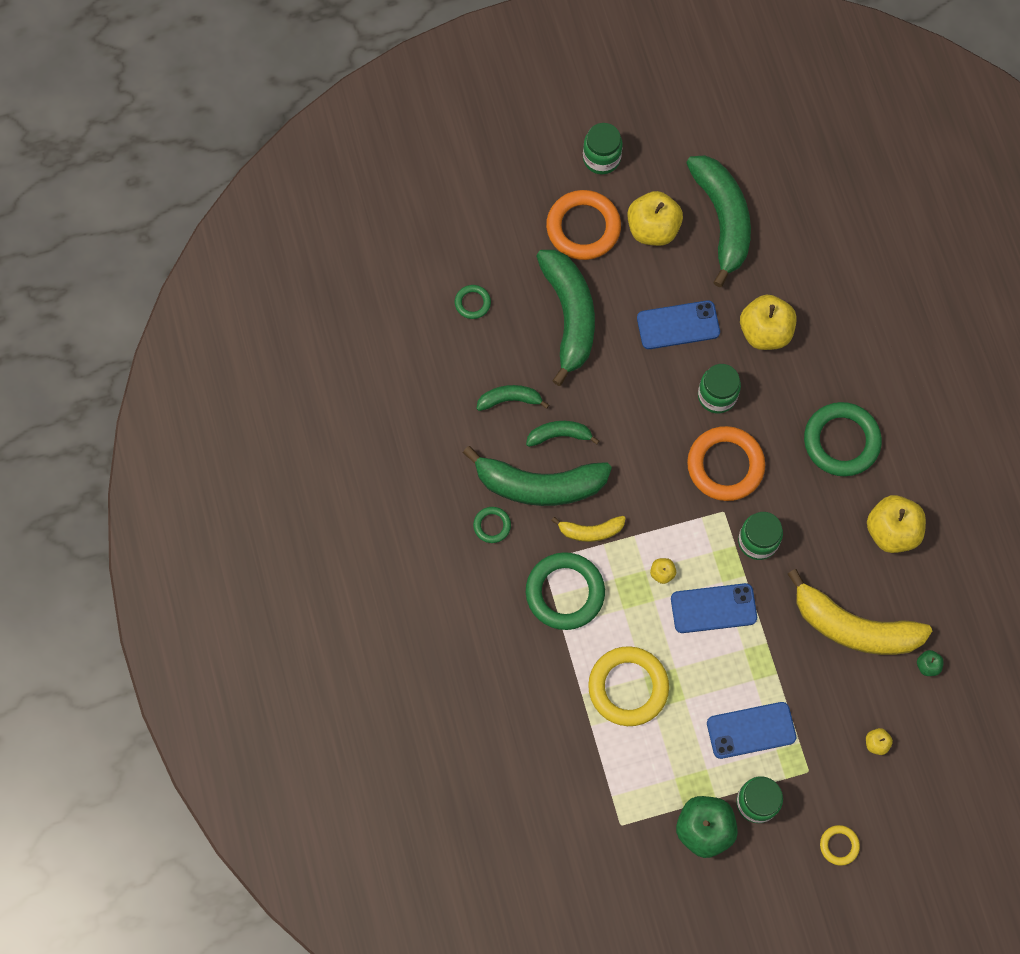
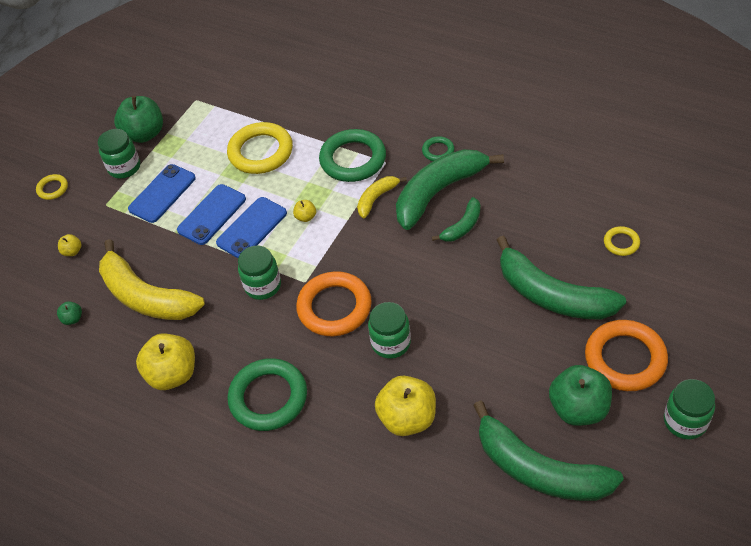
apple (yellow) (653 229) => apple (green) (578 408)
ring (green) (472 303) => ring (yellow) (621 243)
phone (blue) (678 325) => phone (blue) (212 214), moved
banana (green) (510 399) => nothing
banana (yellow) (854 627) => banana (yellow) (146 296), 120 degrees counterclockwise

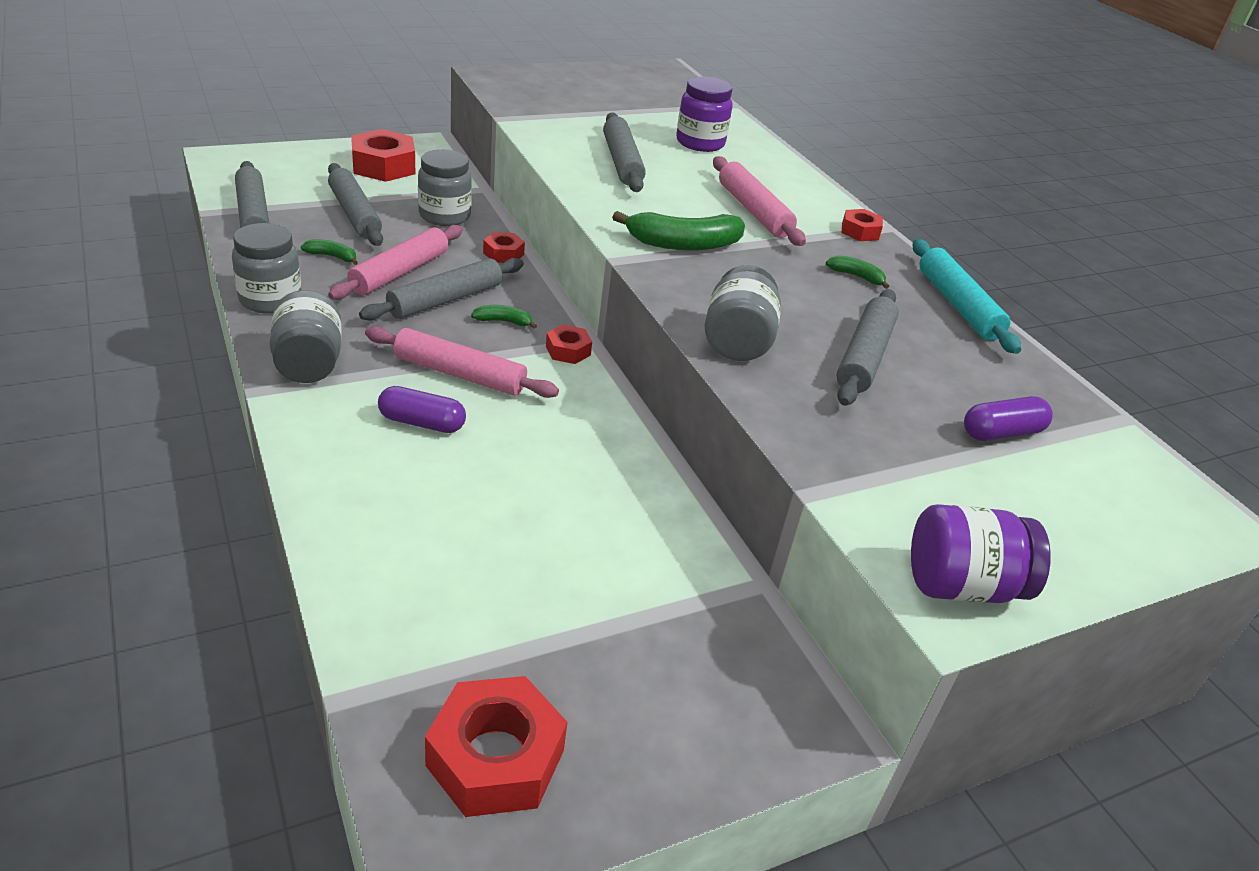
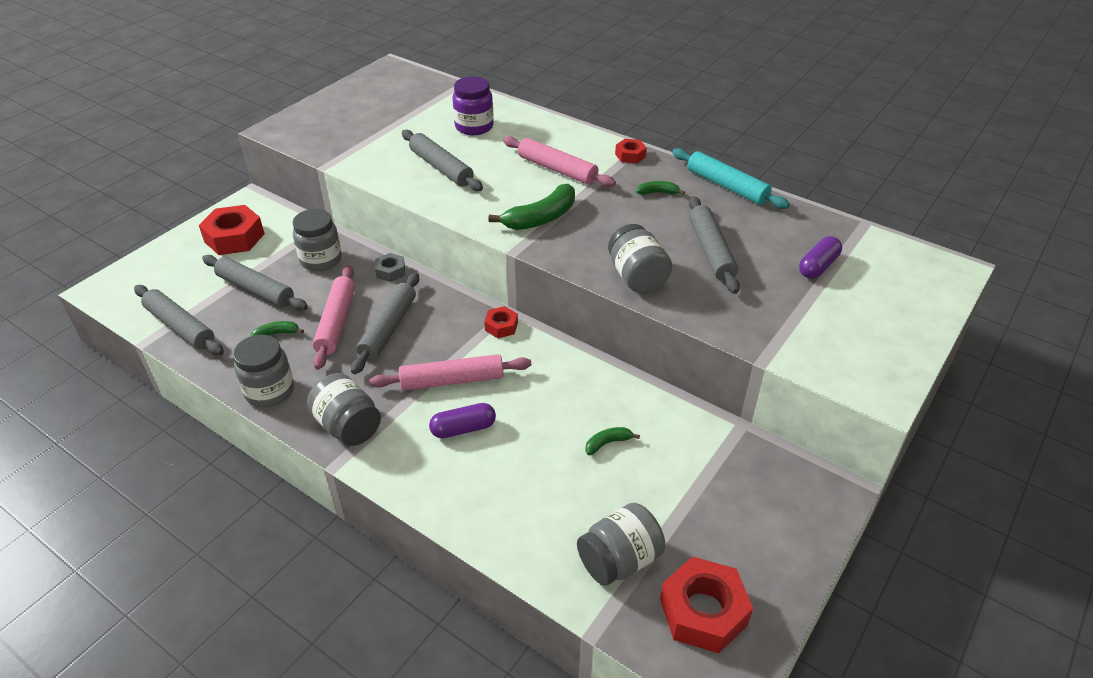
nut (red) (503 253) => nut (grey) (390 271)
banana (green) (503 321) => banana (green) (607 443), moved
jar (purple) (962 586) => nothing
nothing => jar (grey) (619 560)

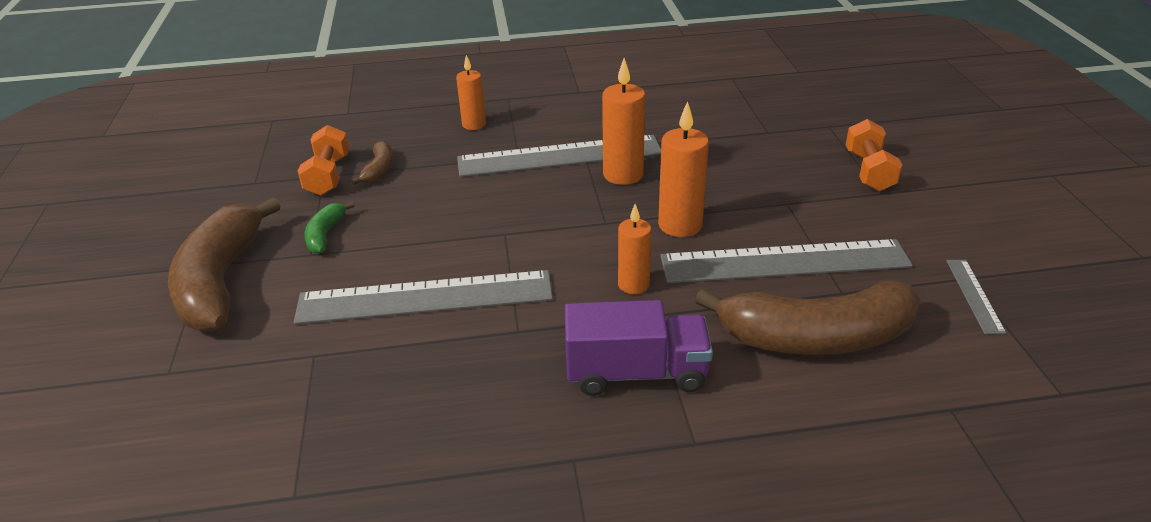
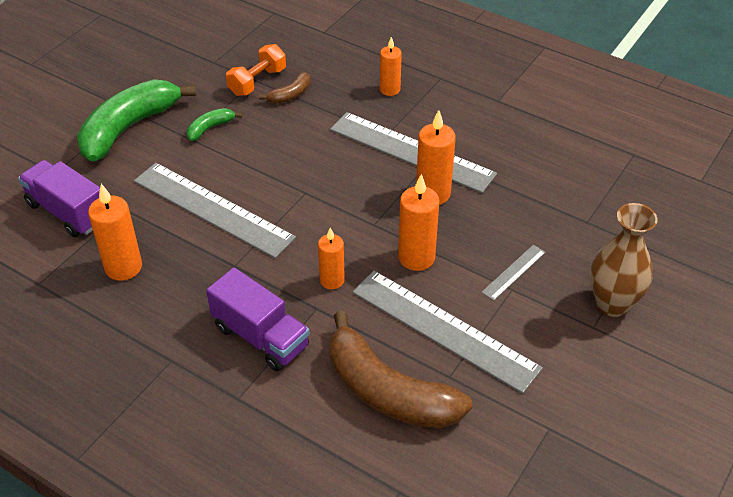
dumbbell (orange) (869 171) => vase (brown) (612 304)
banana (brown) (221 281) => banana (green) (129 128)
ruler (grey) (974 295) => ruler (grey) (513 272), moved
nothing => truck (purple) (68 212)
nothing => candle (orange) (123 267)

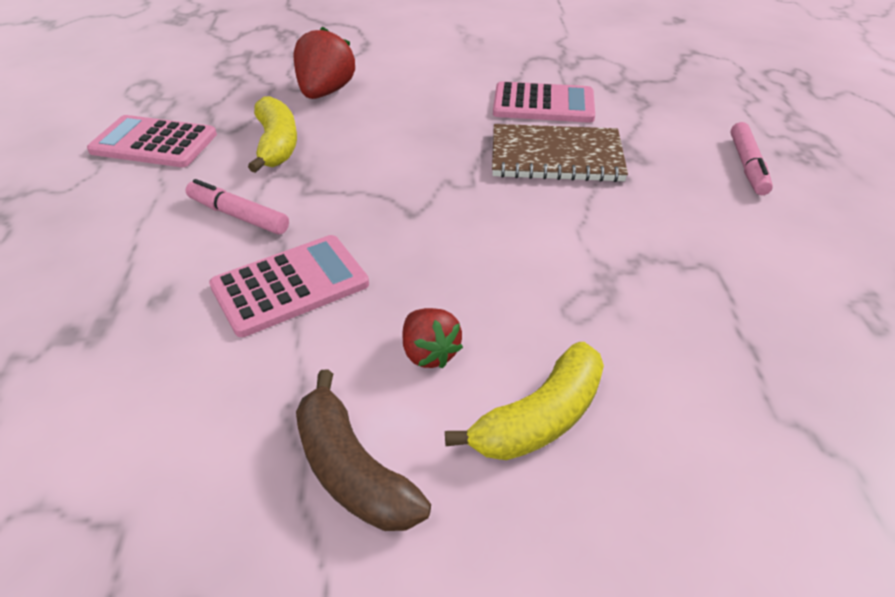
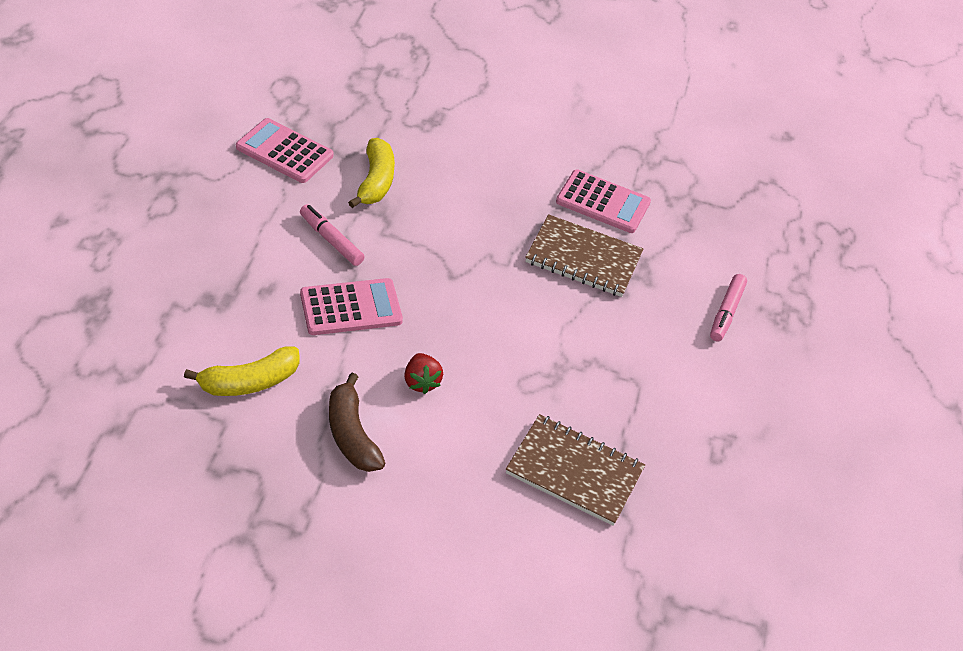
strawberry (red) (325 92) => nothing
banana (yellow) (539 418) => banana (yellow) (249 382), moved
nothing => notebook (brown) (574 471)

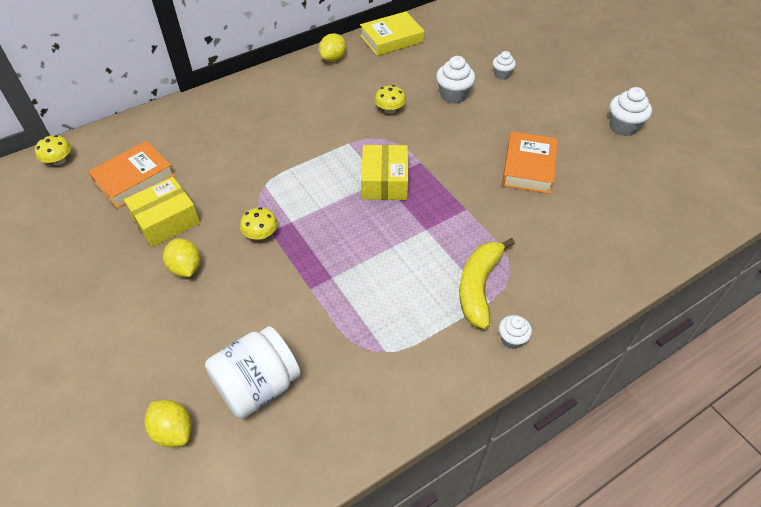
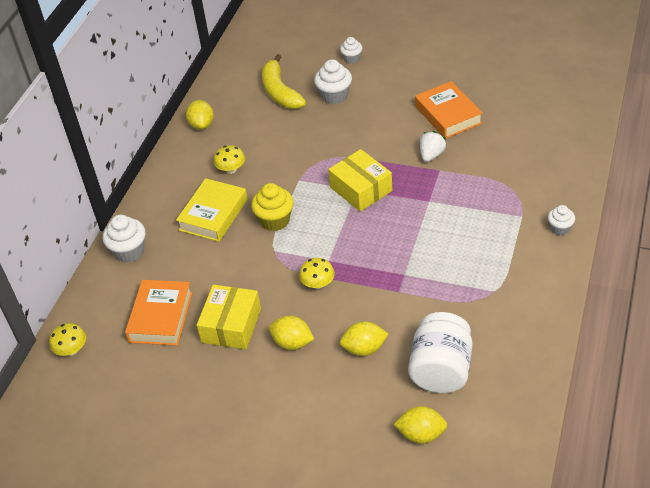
book (yellow) (391 39) => book (yellow) (213 214), moved
mushroom (yellow) (390 110) => mushroom (yellow) (231 169), moved
cupcake (white) (623 127) => cupcake (white) (129 252), moved
banana (yellow) (478 286) => banana (yellow) (280 92), moved
nothing => strawberry (white) (431 155)
nothing => cupcake (yellow) (275 220)
nothing => lemon (yellow) (364 349)

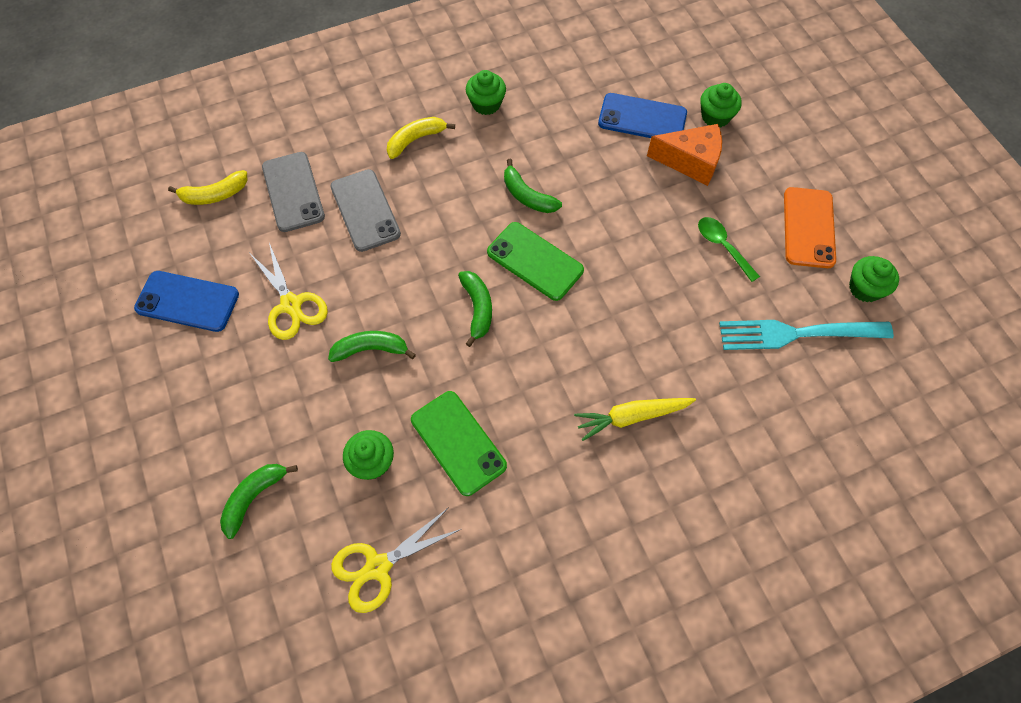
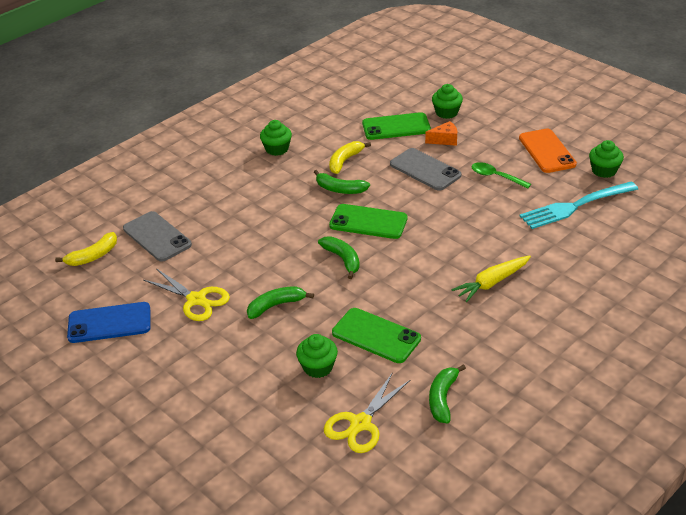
phone (blue) (642 118) => phone (green) (396 127)
banana (yellow) (415 140) => banana (yellow) (345 161), moved
cheese (orange) (690 162) => cheese (orange) (445 140), x0.60
phone (grey) (365 210) => phone (grey) (425 170), moved
banana (green) (254 497) => banana (green) (442 398), moved

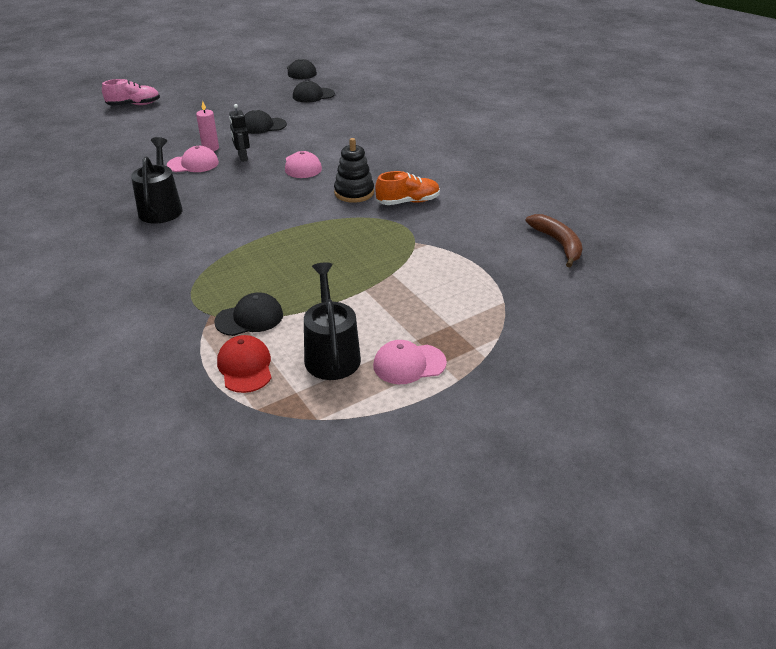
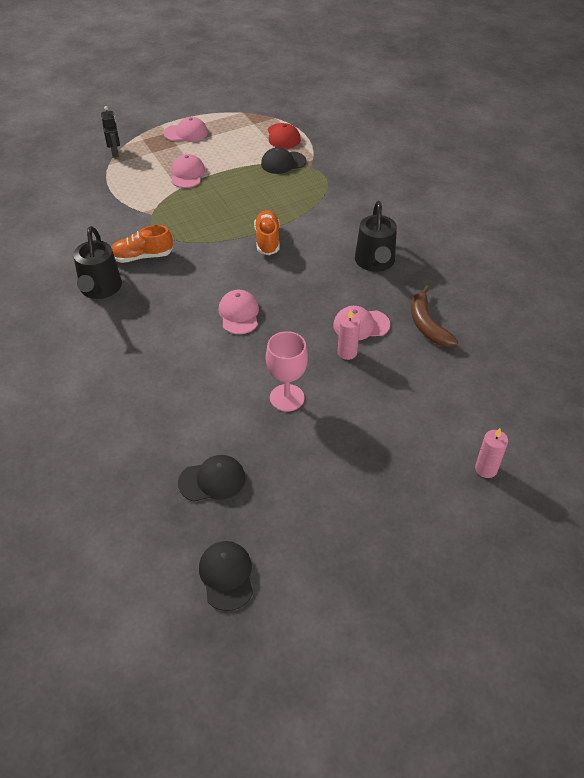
shoe (pink) (134 105) => candle (pink) (486 469)
robot (black) (242 157) => robot (black) (115 153), moved
cap (black) (263 126) => goblet (pink) (287 398)
stacking toy (black) (354 192) => nothing
banana (brown) (558 244) => banana (brown) (427 324), moved
watering can (black) (331 354) => watering can (black) (100 288), moved
nothing => cap (pink) (187 174)
nothing => shoe (orange) (267 240)

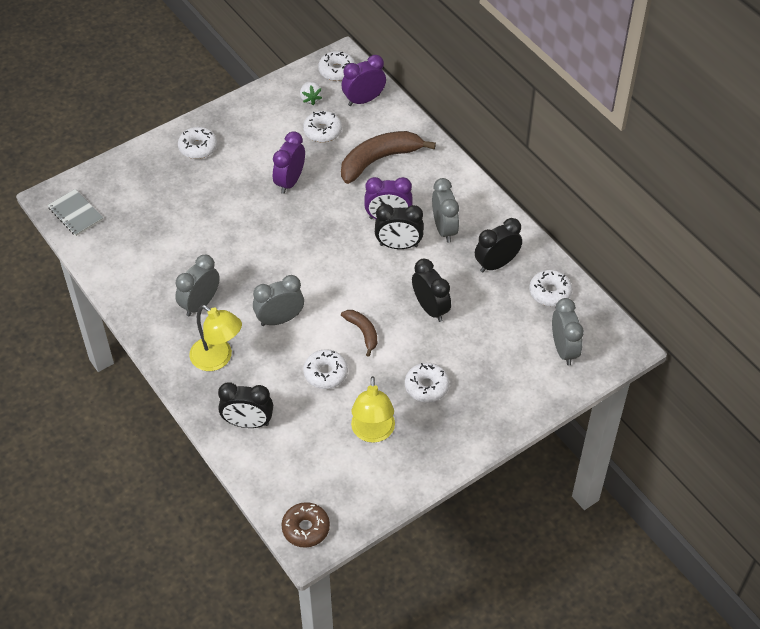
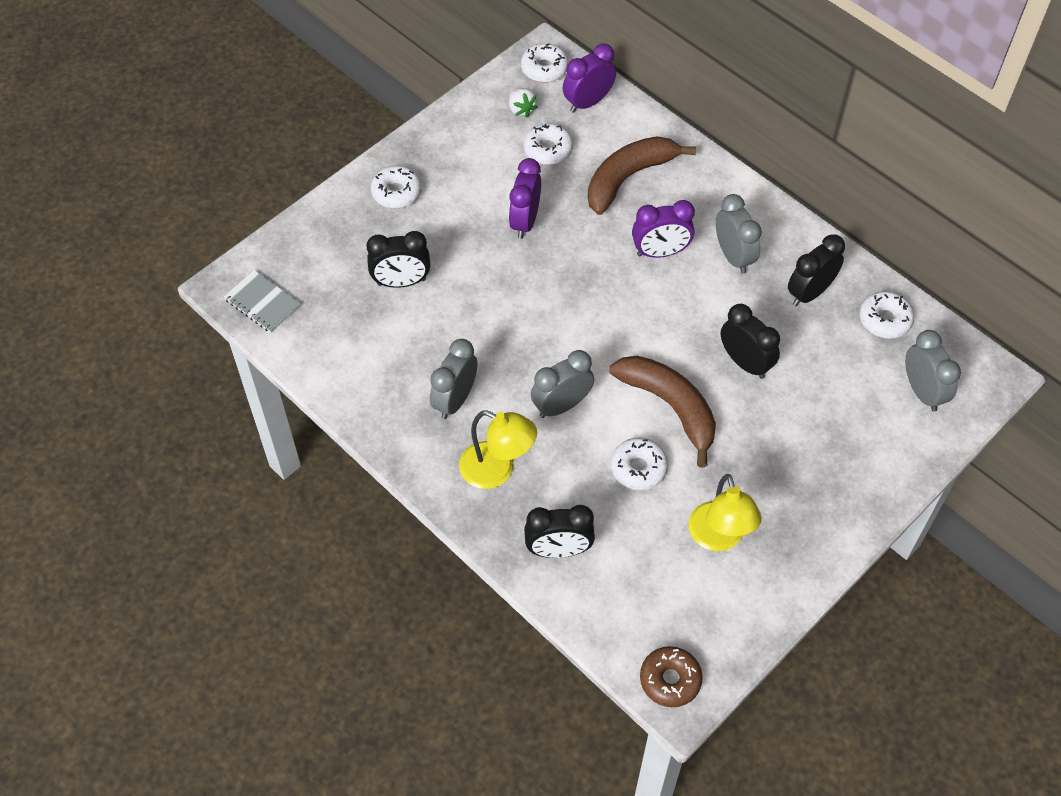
clock (black) (398 245) => clock (black) (401 282), moved
banana (brown) (363 332) => banana (brown) (670 407), x1.90
donut (white) (426 386) => nothing

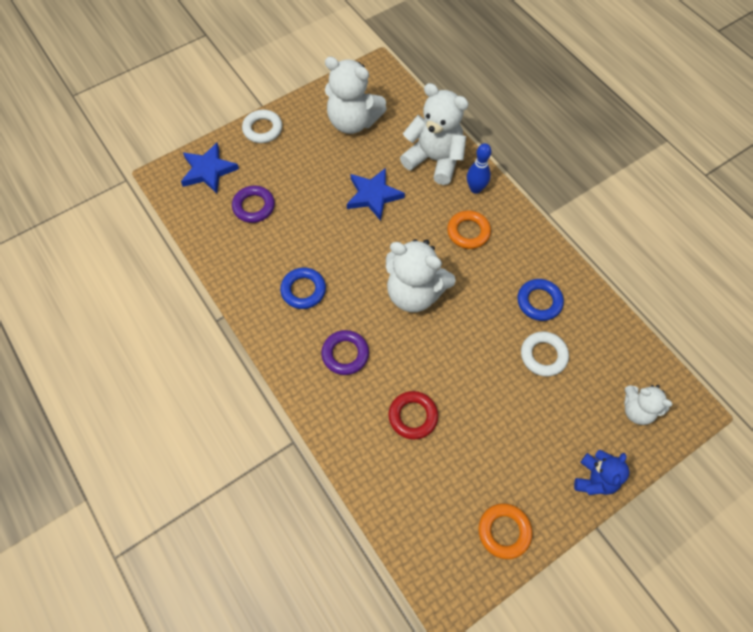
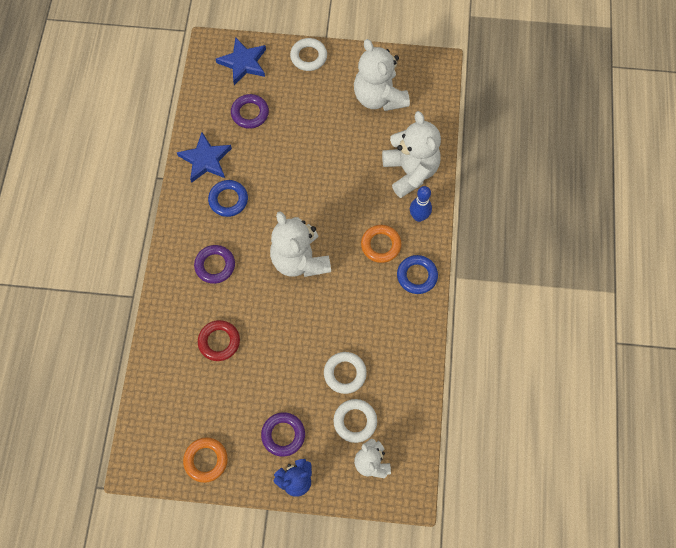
star (blue) (373 195) => star (blue) (205 160), moved
ring (blue) (539 302) => ring (blue) (417 276), moved
nothing => ring (white) (355 421)
nothing => ring (purple) (283 435)

